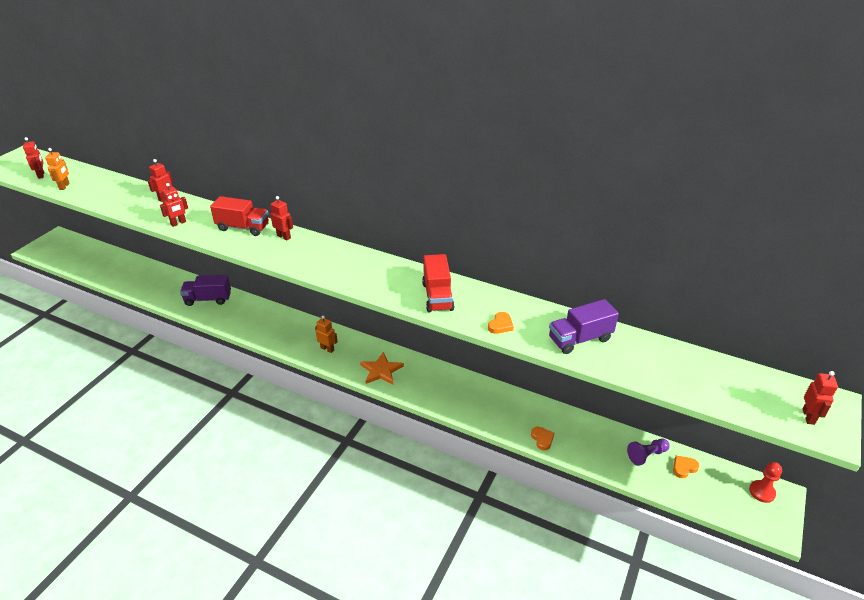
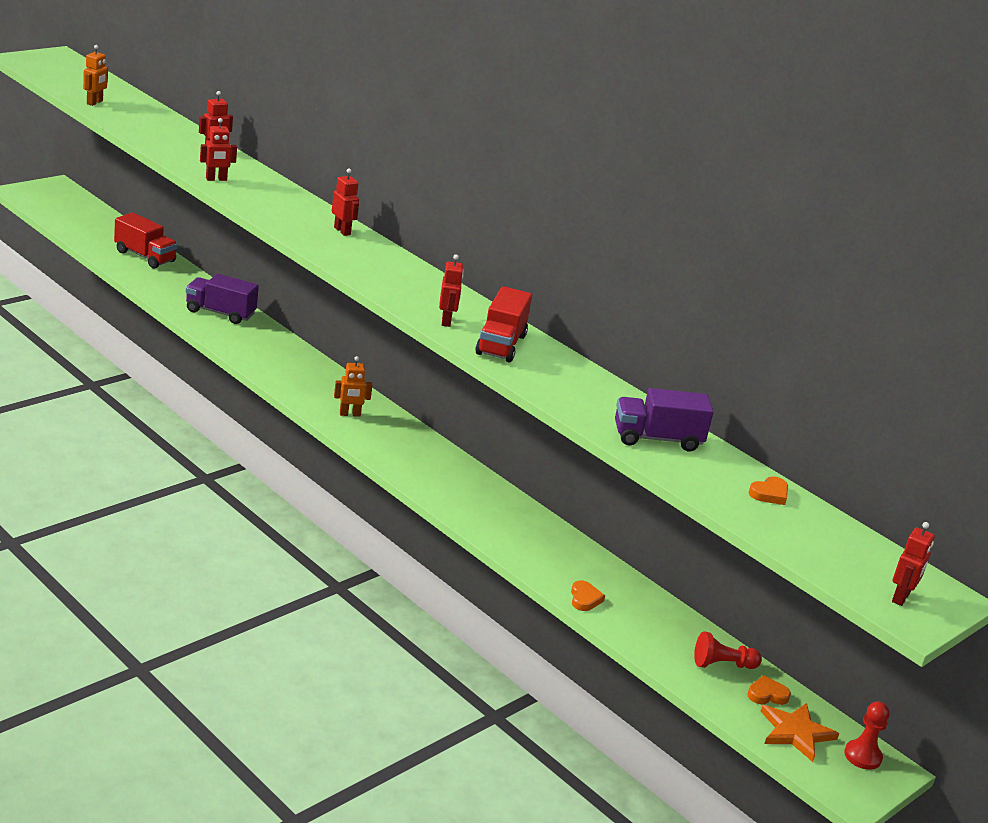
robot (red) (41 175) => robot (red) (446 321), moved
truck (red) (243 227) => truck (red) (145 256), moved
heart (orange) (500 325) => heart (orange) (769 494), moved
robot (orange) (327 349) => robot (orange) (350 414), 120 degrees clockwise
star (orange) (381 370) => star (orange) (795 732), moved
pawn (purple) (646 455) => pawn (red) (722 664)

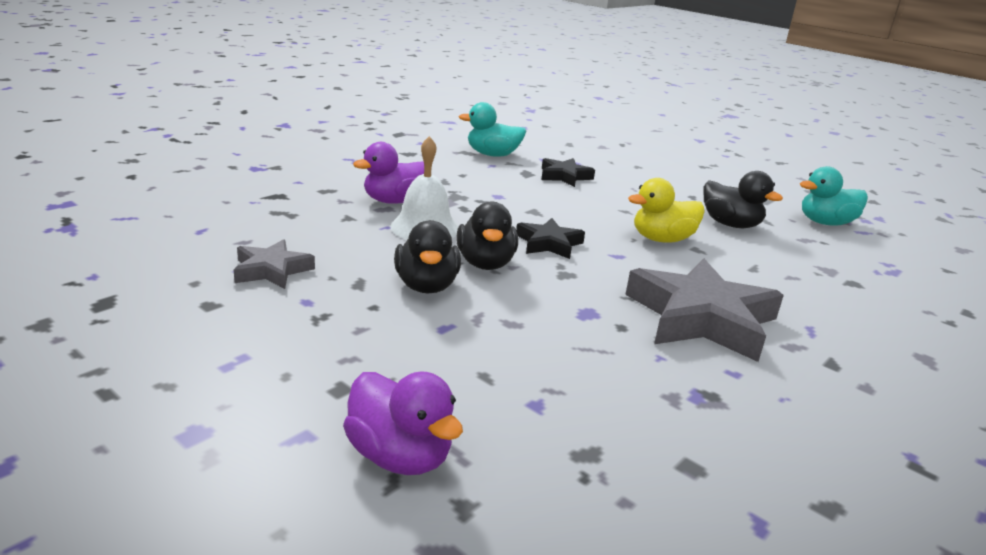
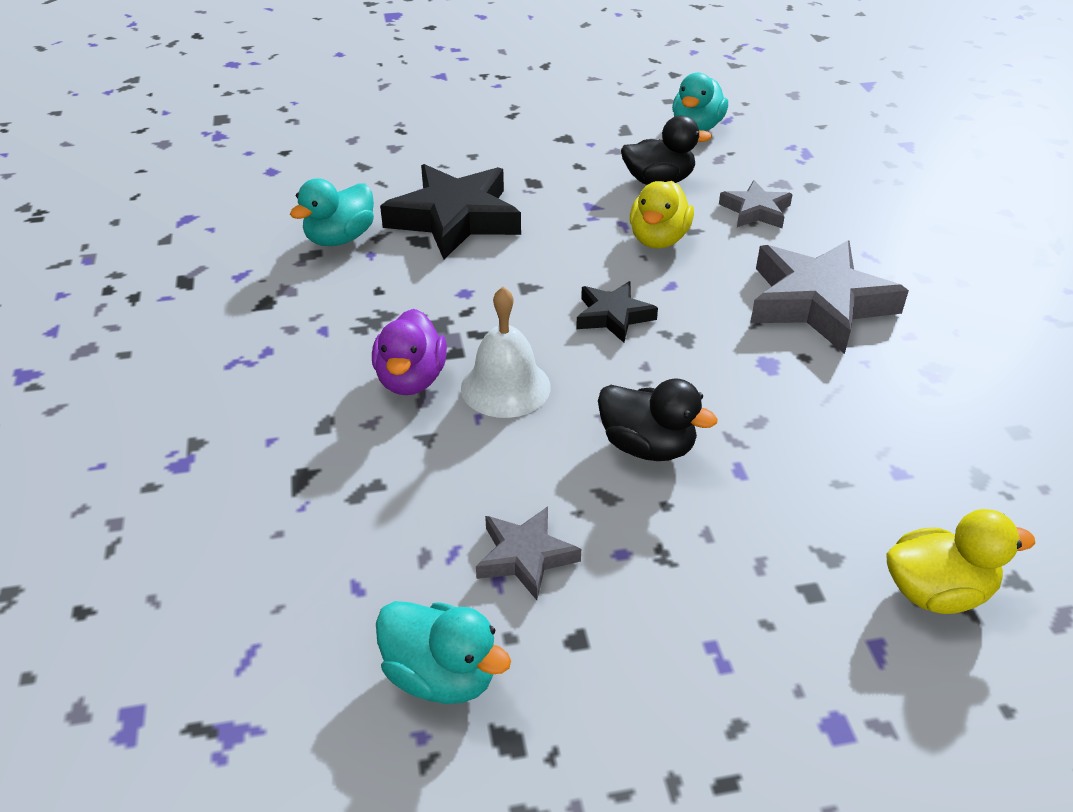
star (black) (564 176) => star (black) (454 219), x1.89
duck (black) (485 264) => nothing
duck (purple) (400 456) => duck (yellow) (937 592)
nothing => star (grey) (755 211)
nothing => duck (turquoise) (441 676)

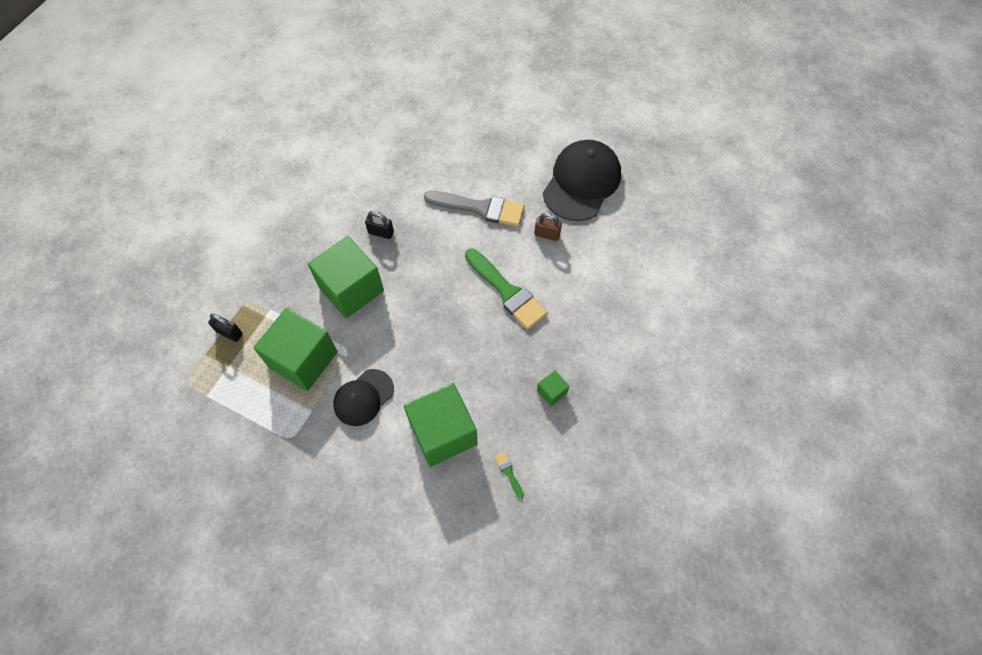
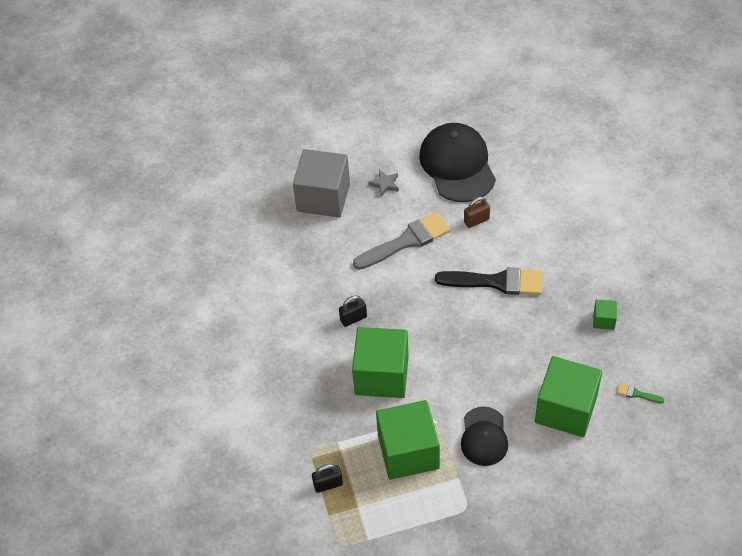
brush (green) (507 292) => brush (black) (496 282)
nothing => cube (grey) (323 197)
nothing => star (grey) (385 184)

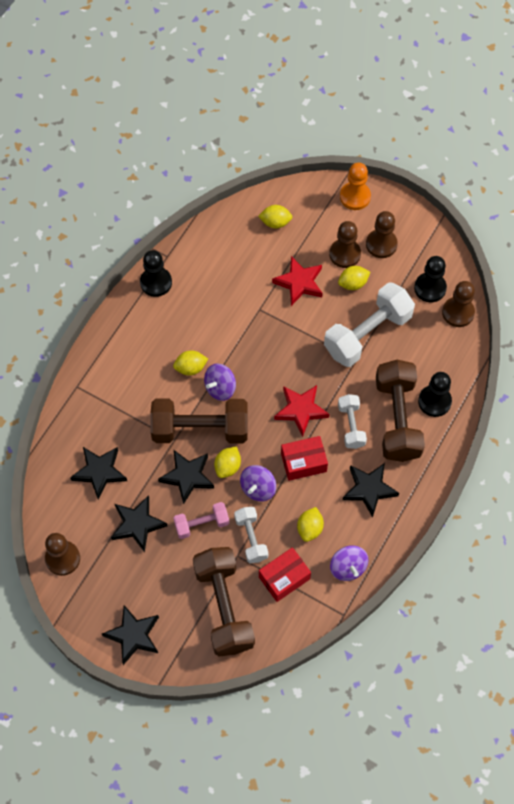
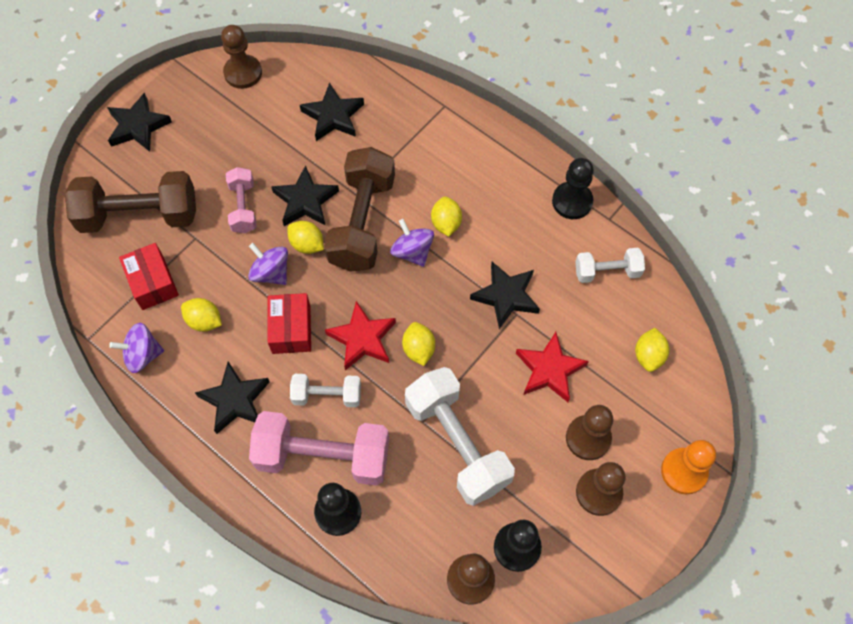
lemon (yellow) (353 283) => lemon (yellow) (418 349), moved
dumbbell (brown) (397 419) => dumbbell (pink) (323 456)
star (black) (137 524) => star (black) (506 296), moved
dumbbell (white) (251 538) => dumbbell (white) (607 272), moved

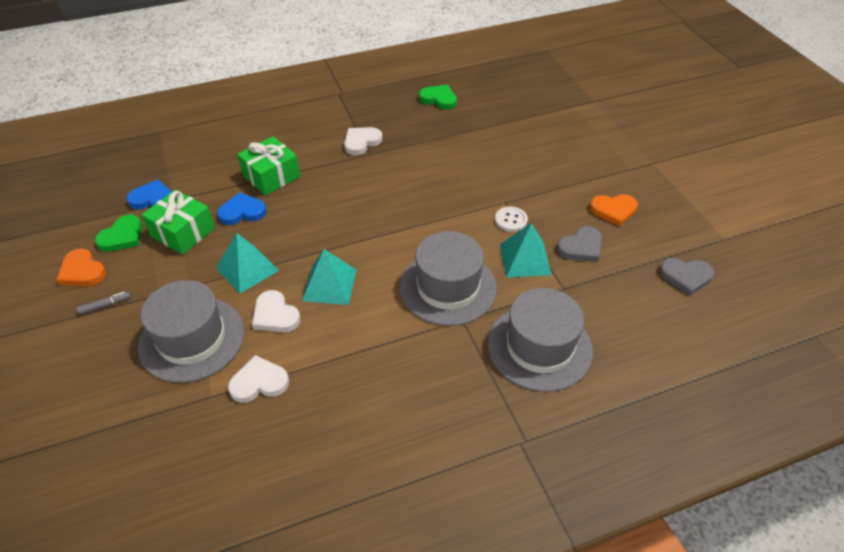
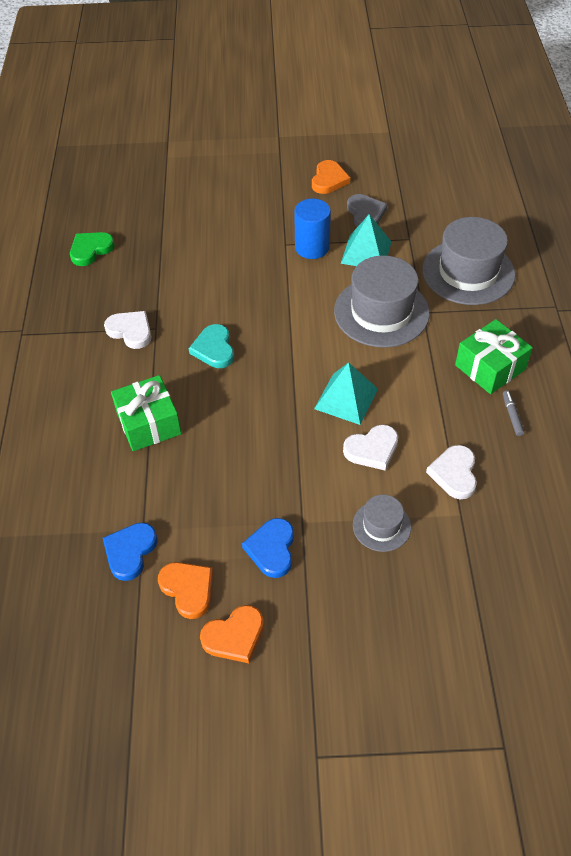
heart (white) (361 142) => heart (white) (130 331), 150 degrees clockwise
gift (green) (183 232) => gift (green) (490 367), moved
heart (blue) (242 212) => heart (blue) (272 549), moved
button (white) (511 220) => cylinder (blue) (312 247)
heart (green) (122 236) => heart (orange) (188 589)
pyramid (turquoise) (247 269) => nothing
heart (grey) (685 276) => nothing
hat (grey) (192 339) => hat (grey) (381 526), x0.51
marker (grey) (105 305) => marker (grey) (512 416), moved
nothing => heart (turquoise) (214 349)

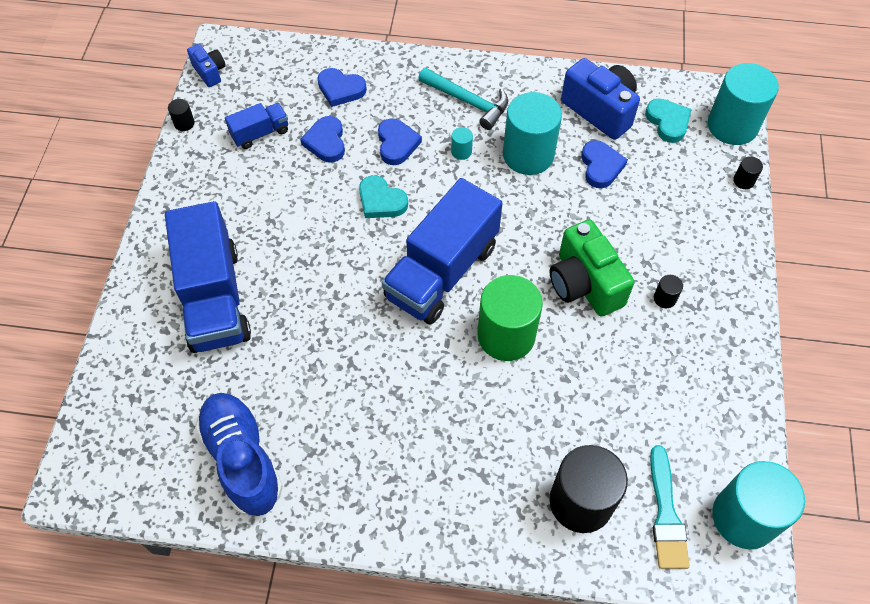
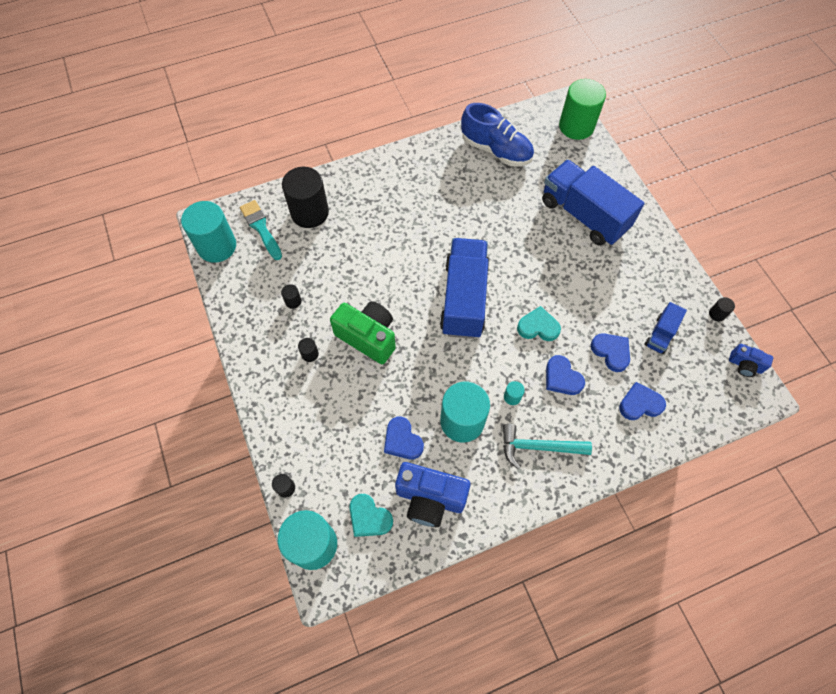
cylinder (green) (506 335) => cylinder (green) (576 126), moved
nothing => cylinder (black) (293 301)

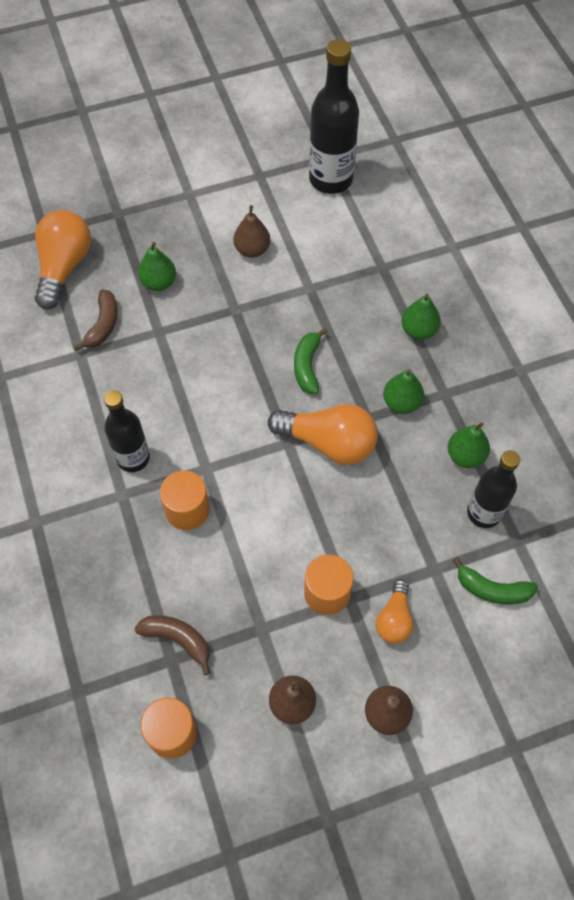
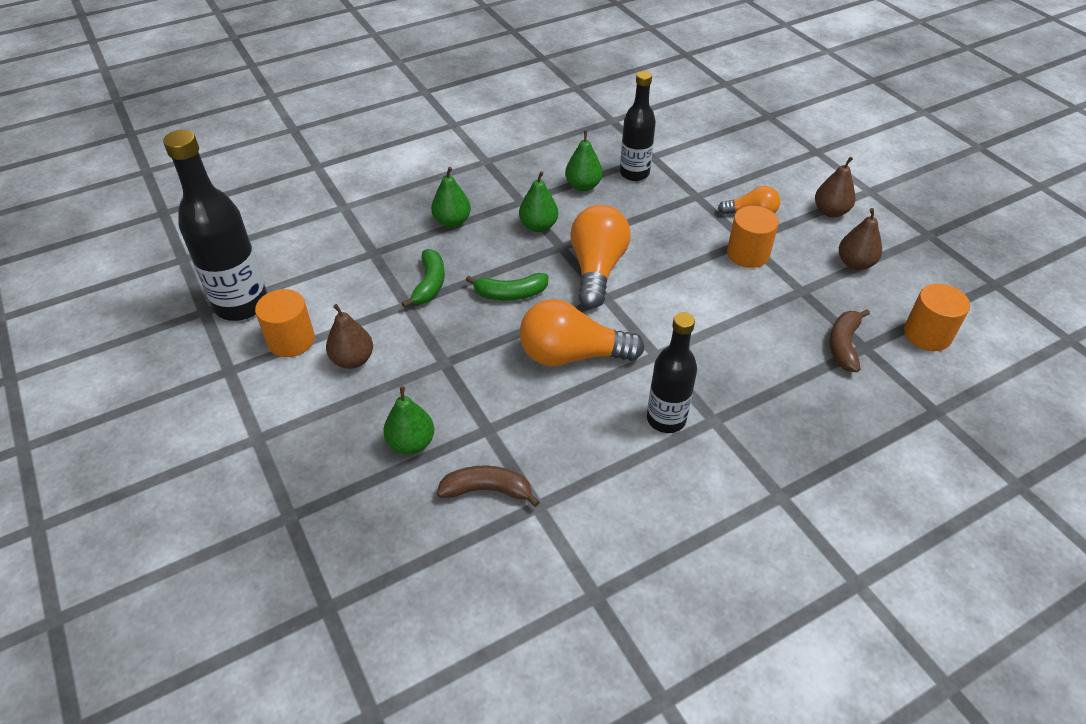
light bulb (orange) (64 267) => light bulb (orange) (572 355), moved
cylinder (orange) (187 510) => cylinder (orange) (291 340), moved
banana (green) (492 589) => banana (green) (429 284), moved

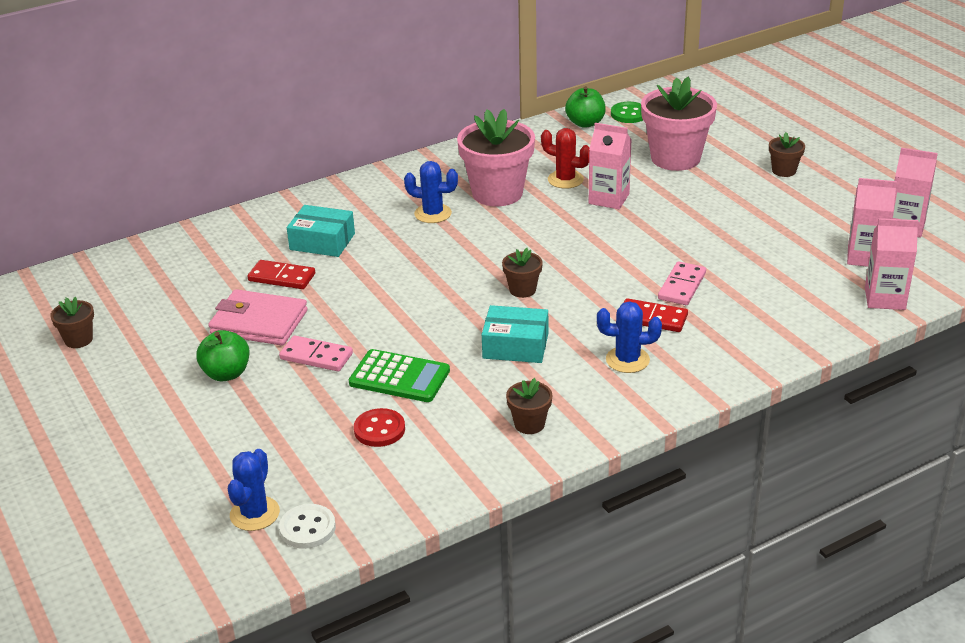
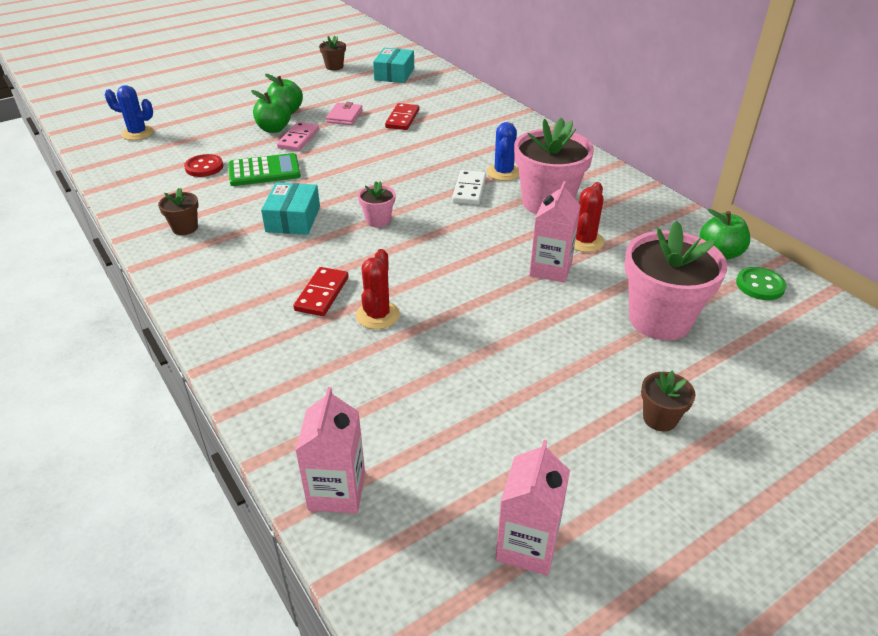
carton (pink) (865 257) => nothing
box (turquoise) (322 241) => box (turquoise) (394 74), moved
flower pot (brown) (522 290) => flower pot (pink) (378 220)
domino (pink) (682 286) => cactus (red) (377 315)
wallet (pink) (259 322) => wallet (pink) (344 116), x0.60
cactus (blue) (627 360) => nothing
calculator (green) (399 377) => calculator (green) (264 171), 120 degrees counterclockwise
button (white) (307 528) => nothing
nothing => apple (green) (274 129)
nothing => domino (white) (469 190)

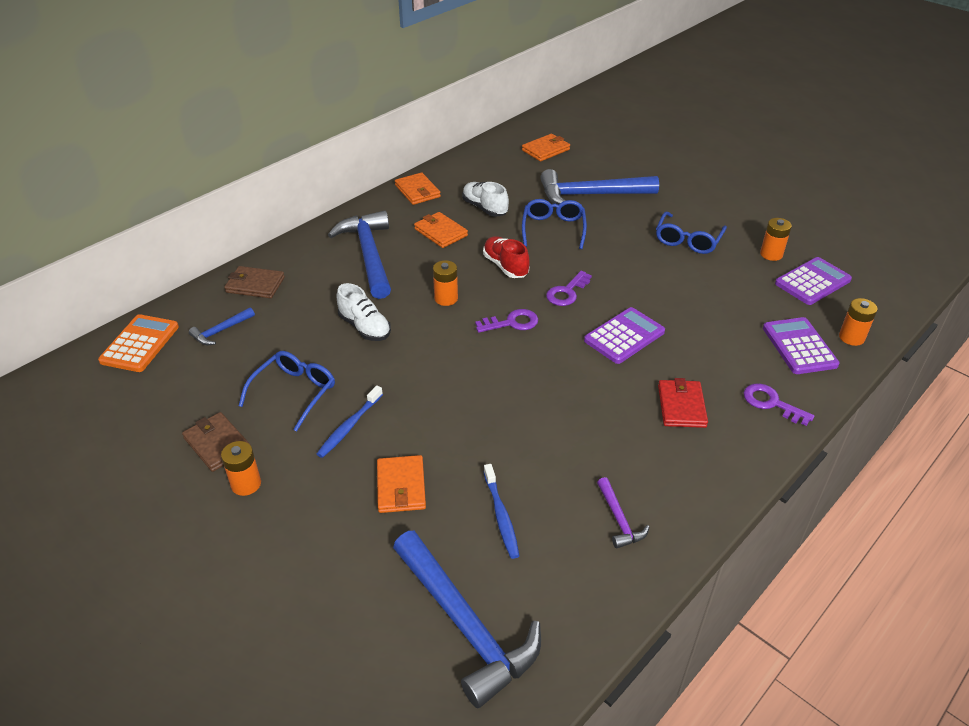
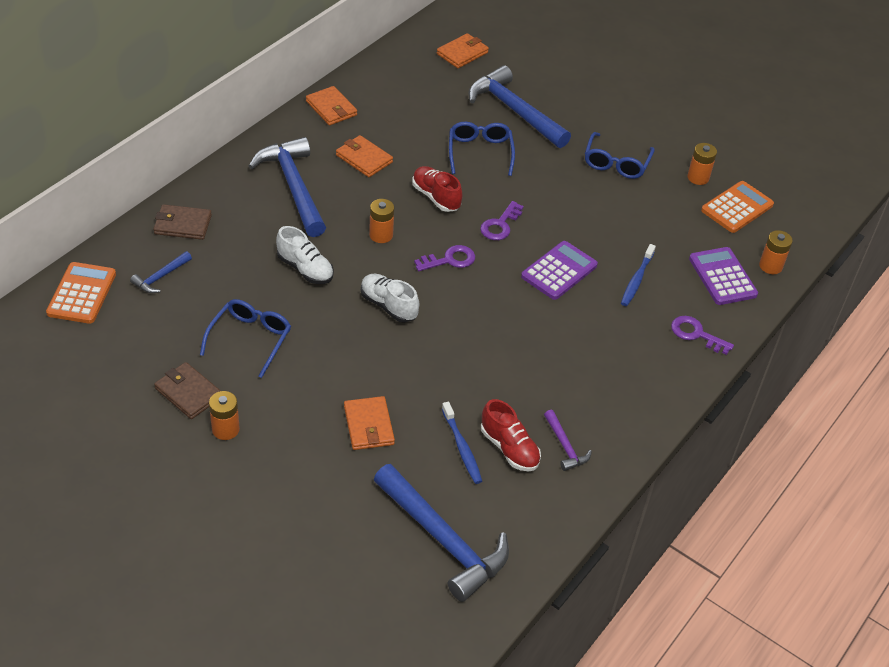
hammer (blue) (590 195) => hammer (blue) (514 110), 60 degrees clockwise
shoe (white) (484 208) => shoe (white) (388 306), moved
calculator (purple) (812 282) => calculator (orange) (737 208)
wallet (red) (681 406) => nothing
toothbrush (blue) (349 426) => toothbrush (blue) (636 280), moved
nothing => shoe (red) (509 448)

